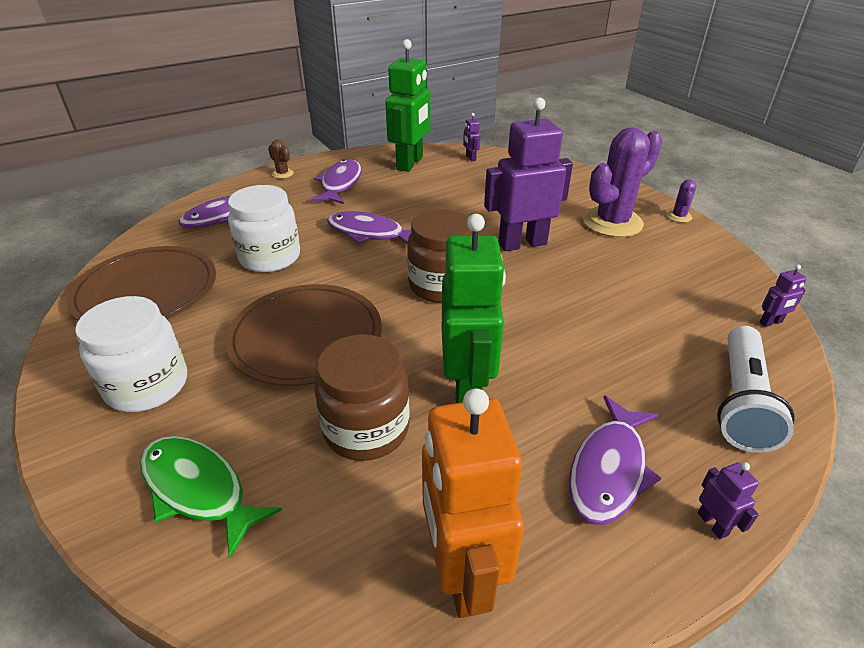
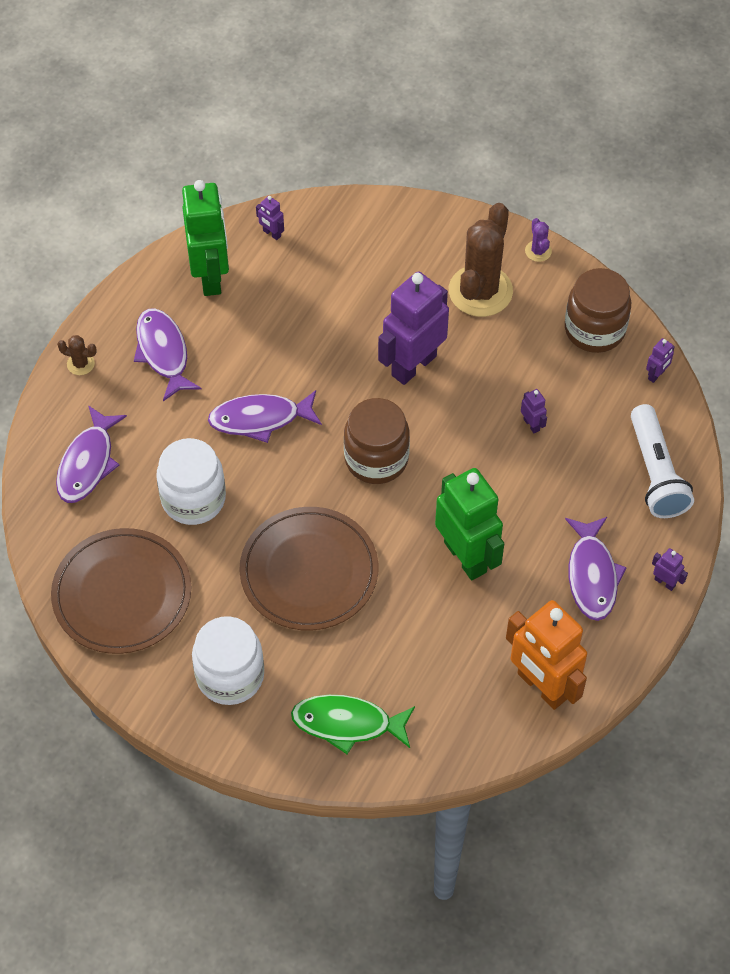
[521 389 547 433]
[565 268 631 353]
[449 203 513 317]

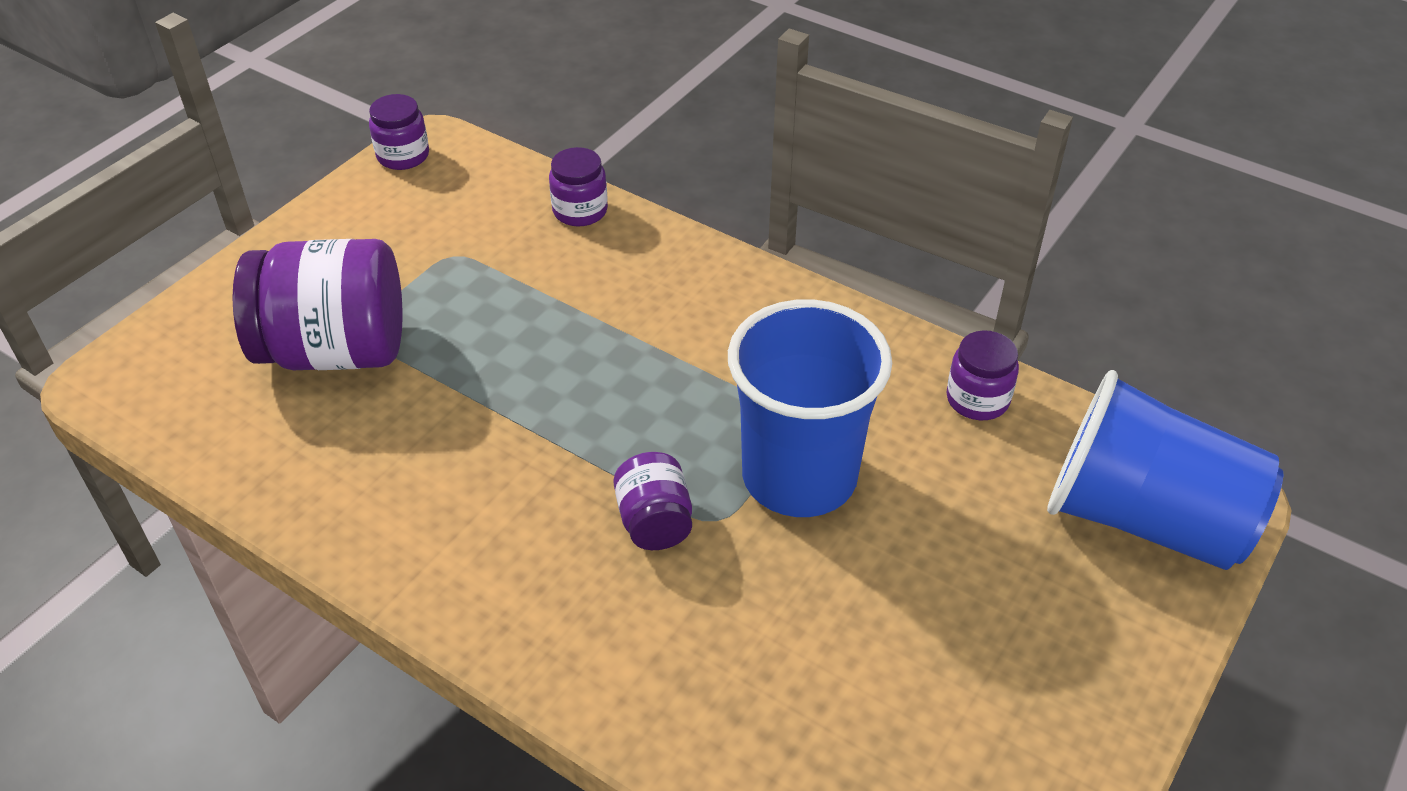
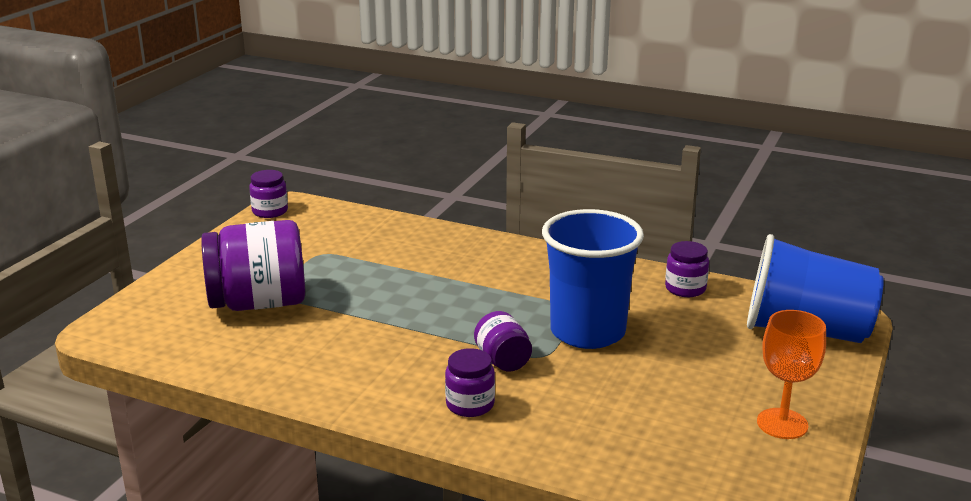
[757 310 826 439]
[445 348 495 417]

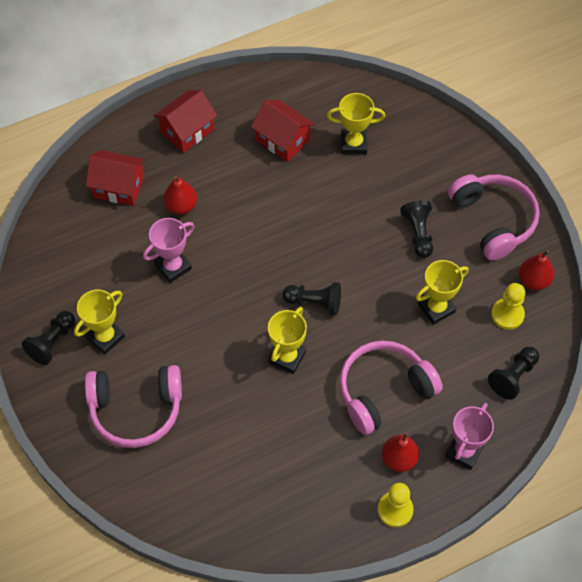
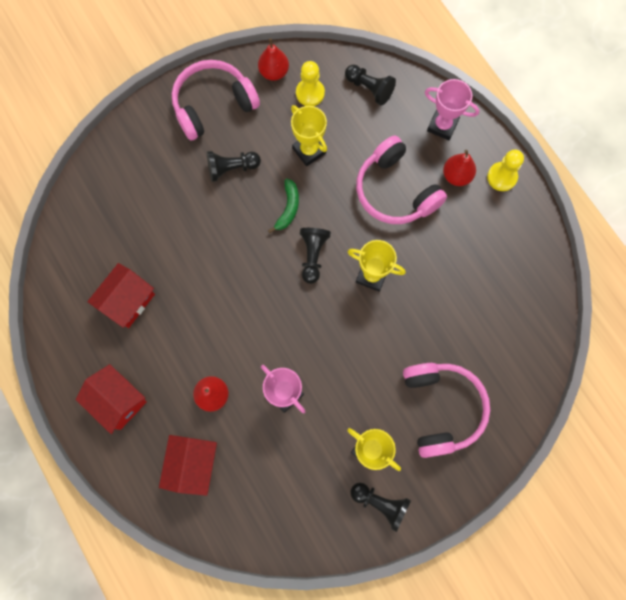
[327 93 385 155] (first image)
[268 178 299 233]

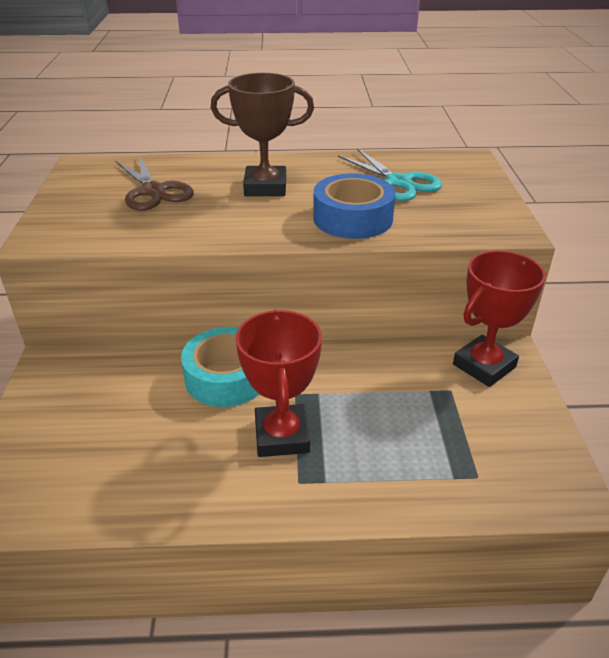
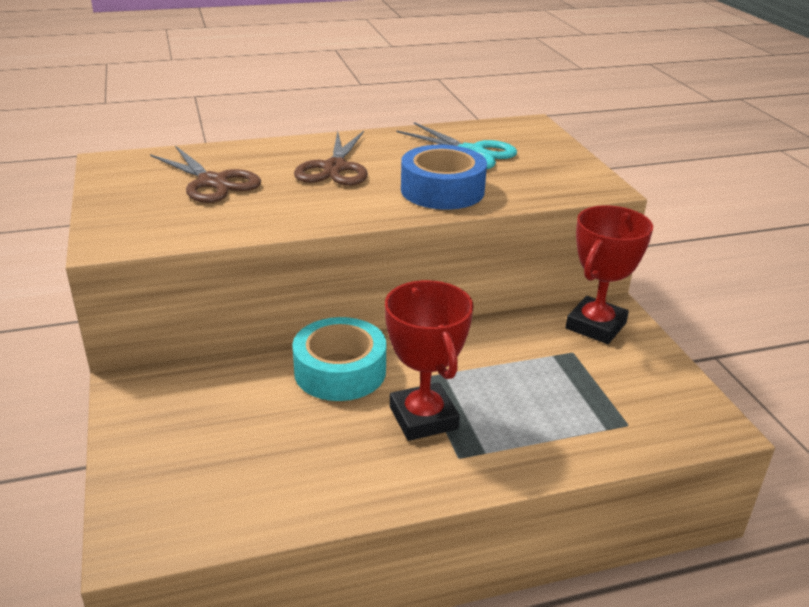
[294 131 368 186]

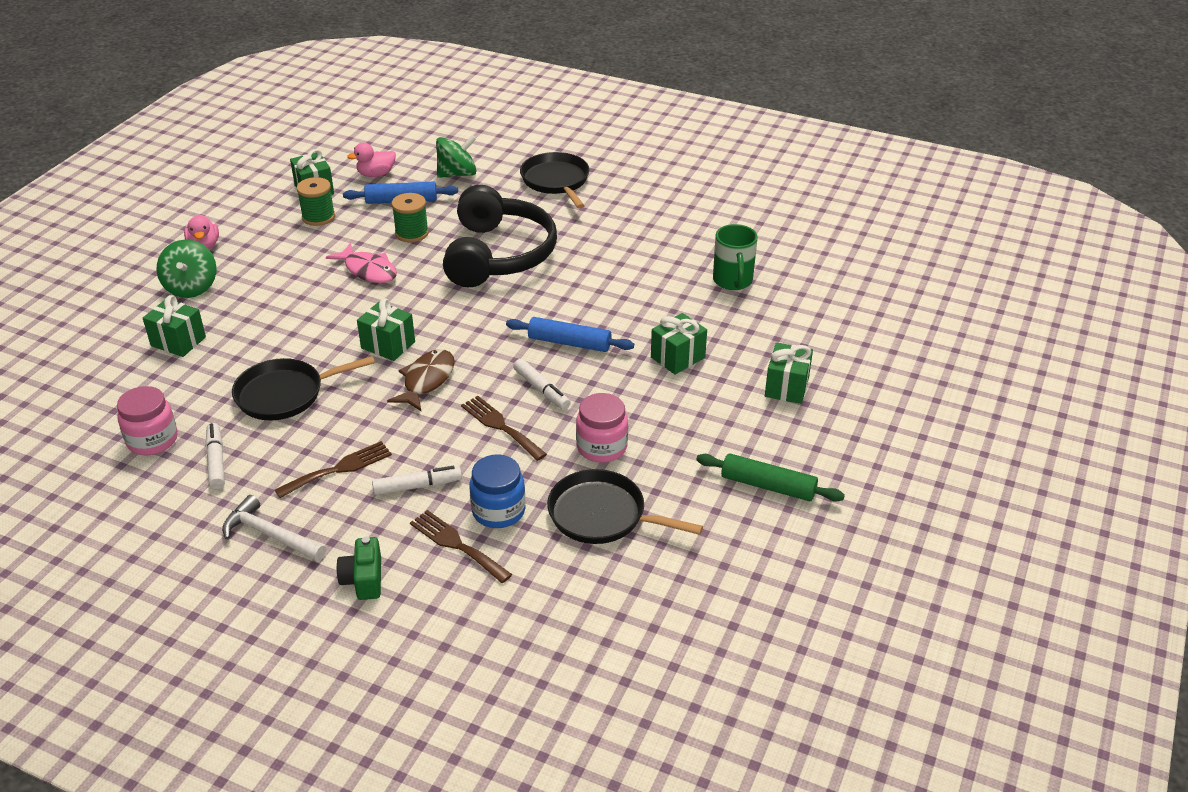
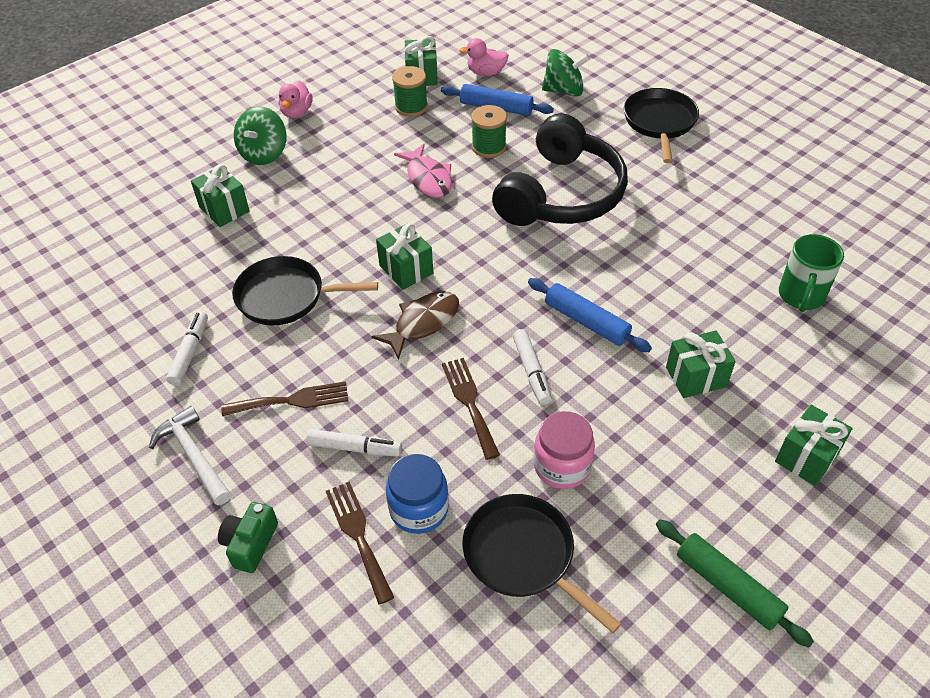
[117 386 178 455] (first image)

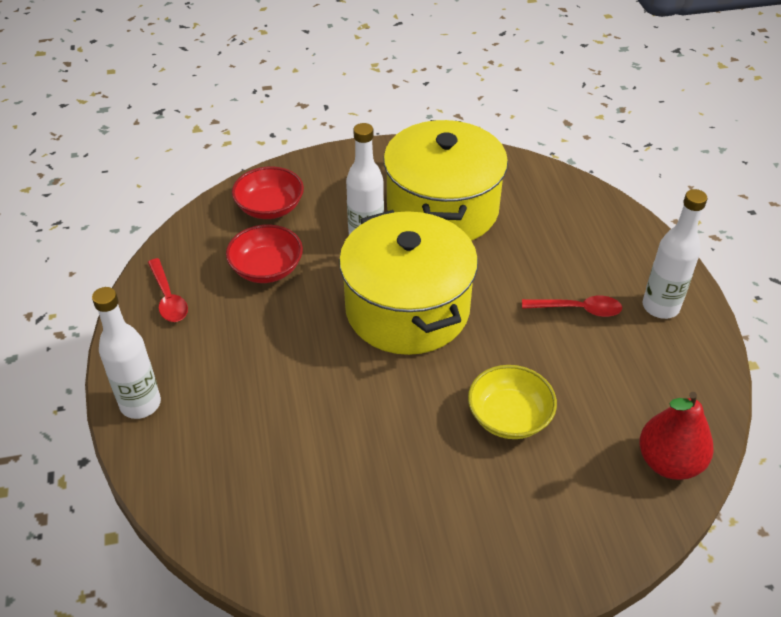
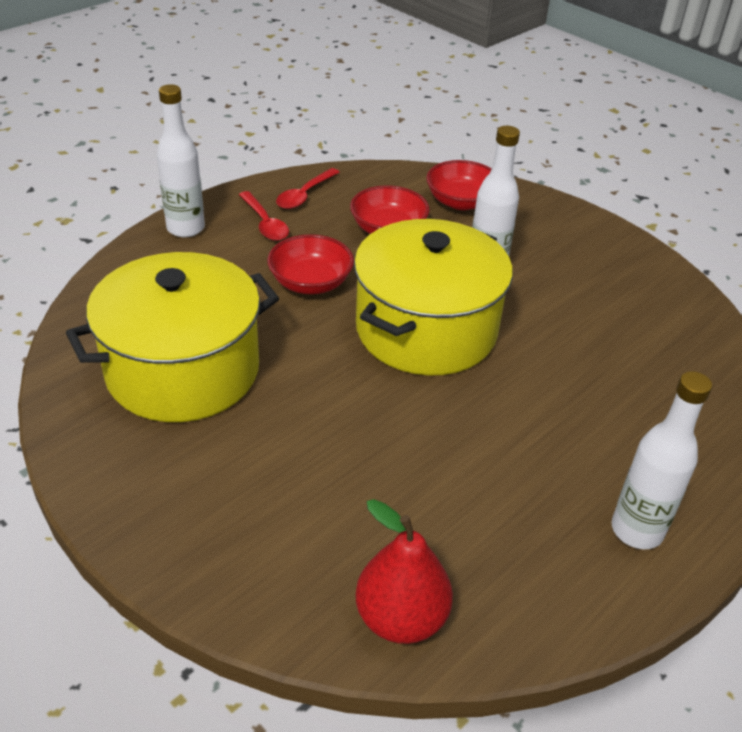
[468 365 557 439] (first image)
[267 234 354 294]
[66 252 279 422]
[239 191 289 241]

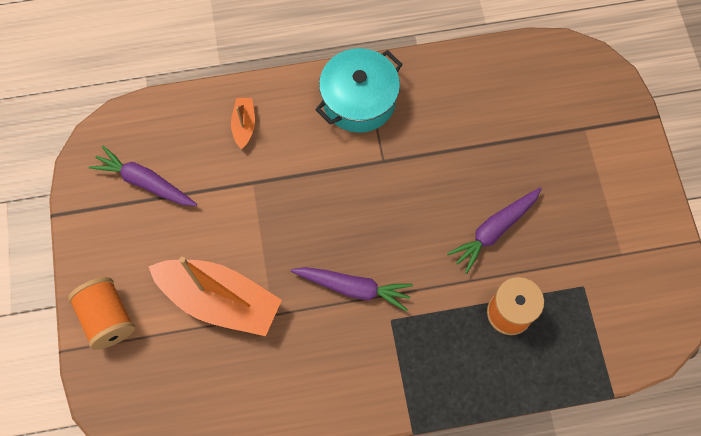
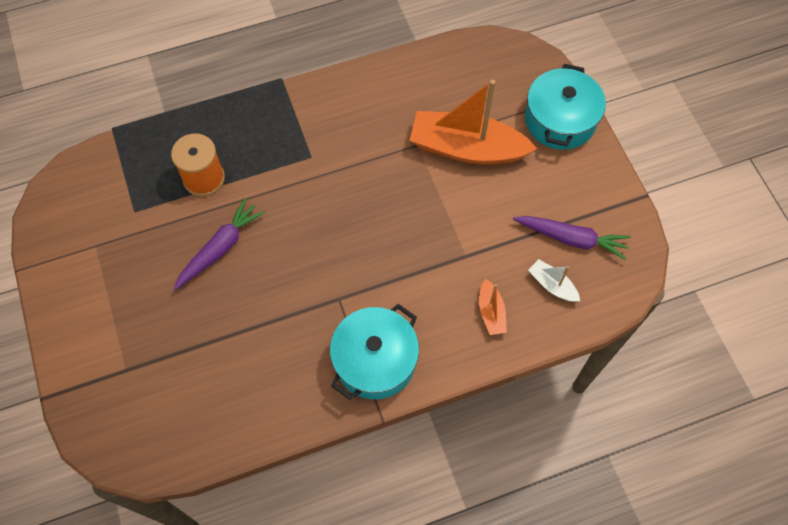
[291 267 413 311] (first image)
[528 259 580 302]
[525 64 606 150]

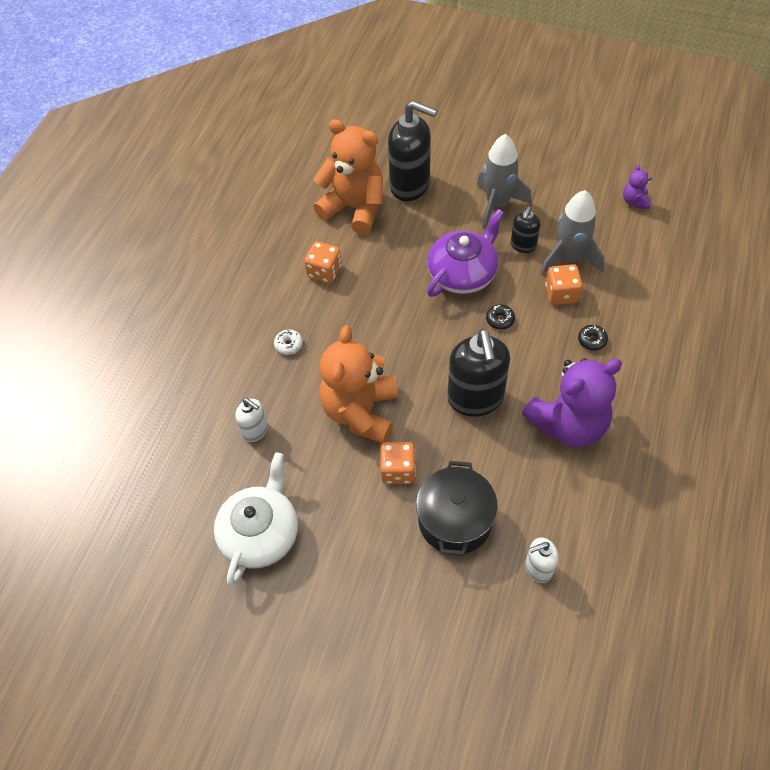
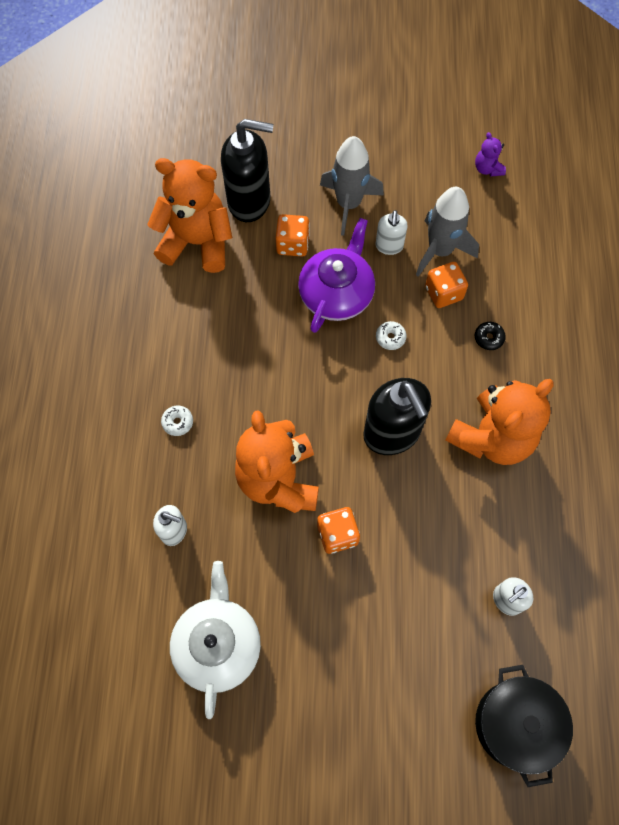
[276 214 310 256]
[475 665 573 787]
[376 321 407 350]
[375 210 408 255]
[445 379 553 465]

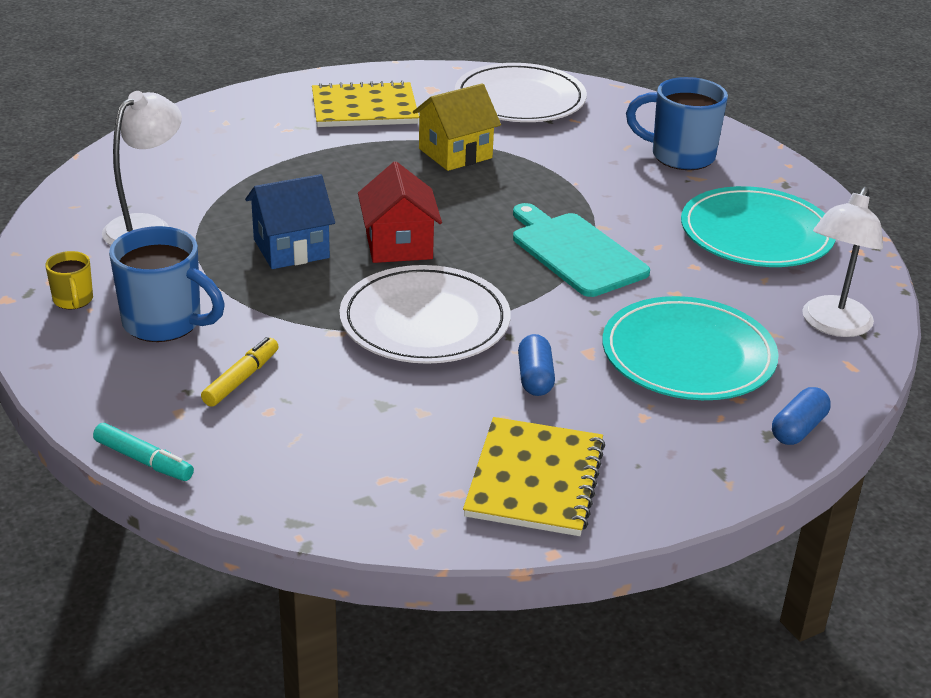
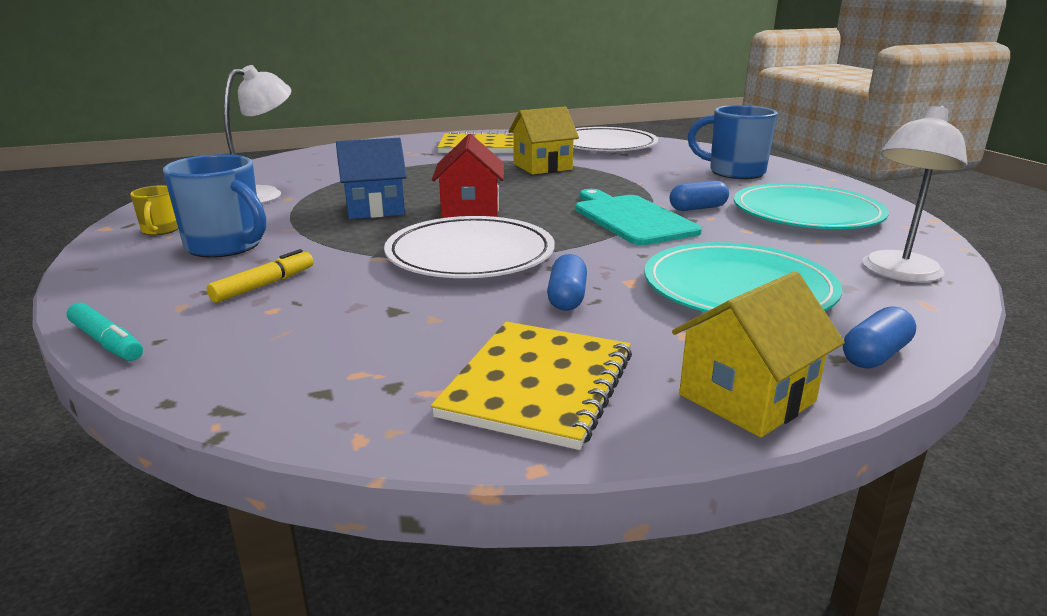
[670 181 729 211]
[672 271 845 438]

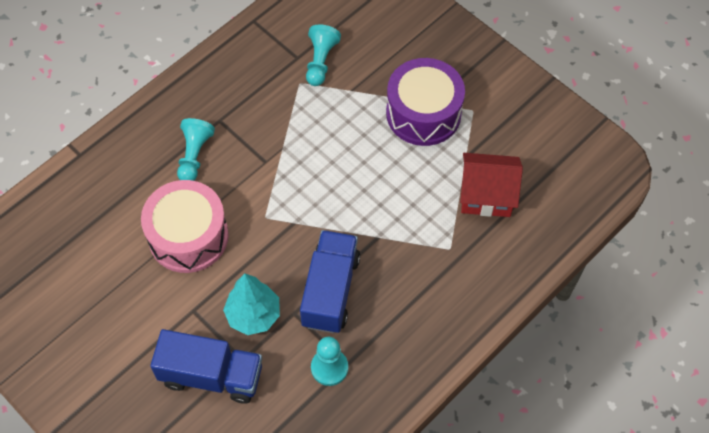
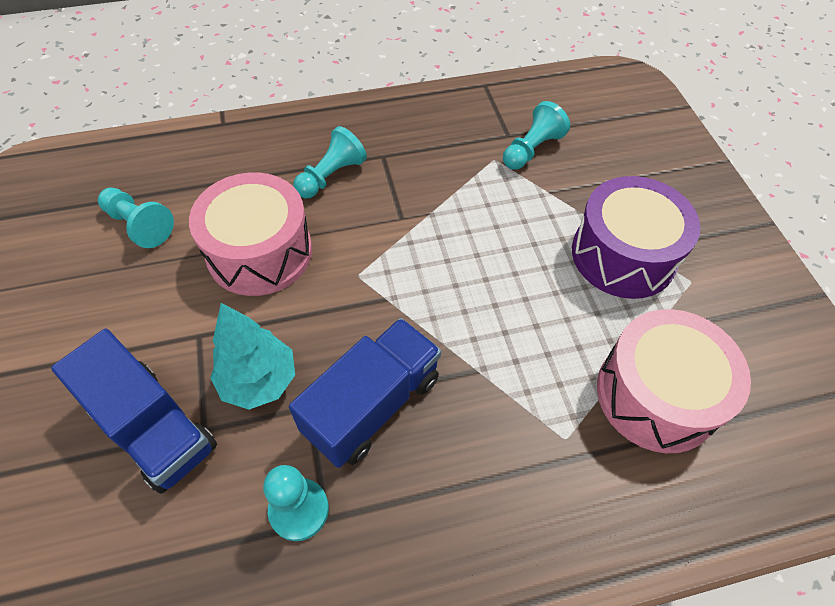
[98 188 174 248]
[597 309 751 453]

